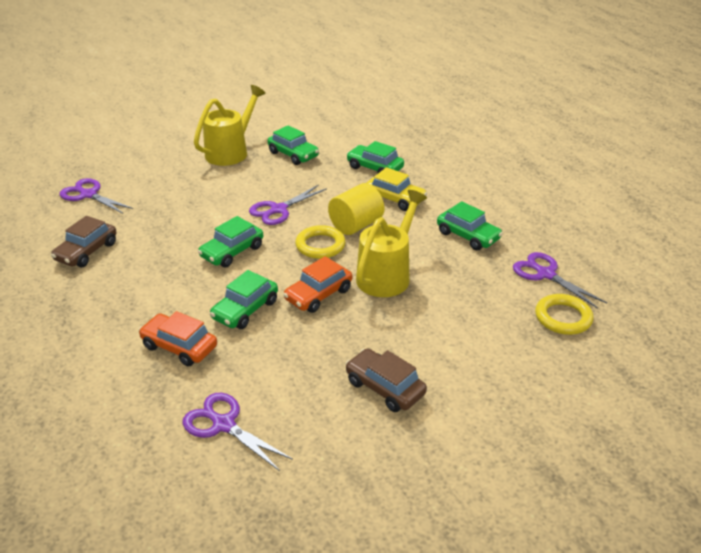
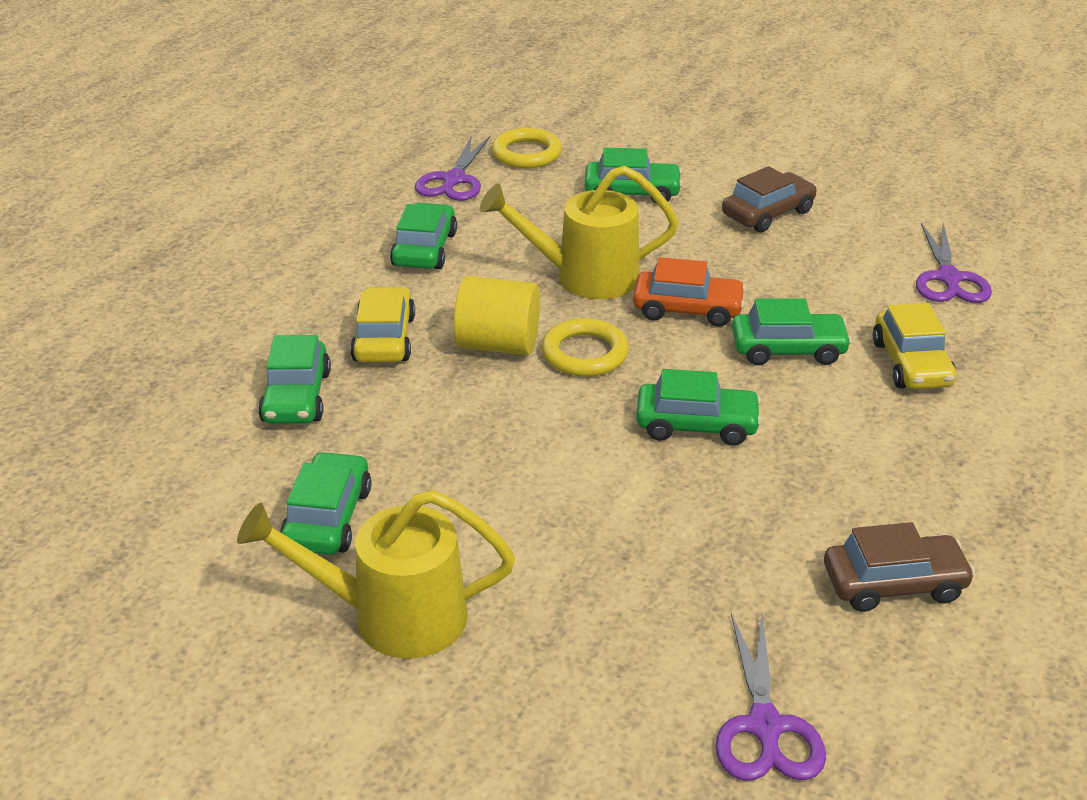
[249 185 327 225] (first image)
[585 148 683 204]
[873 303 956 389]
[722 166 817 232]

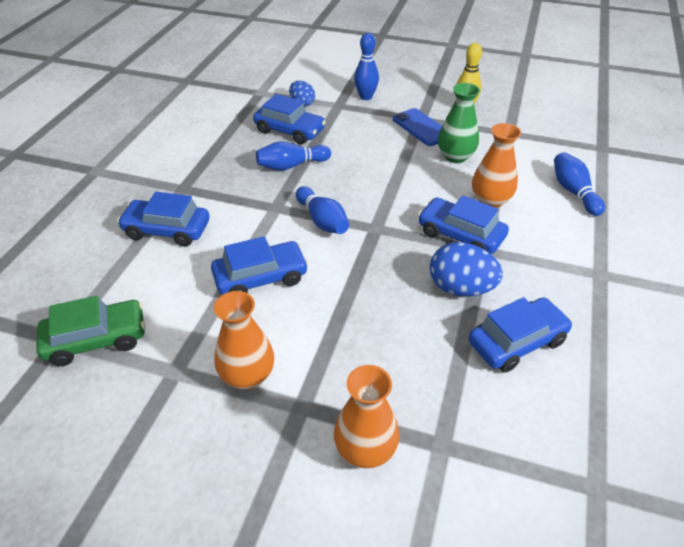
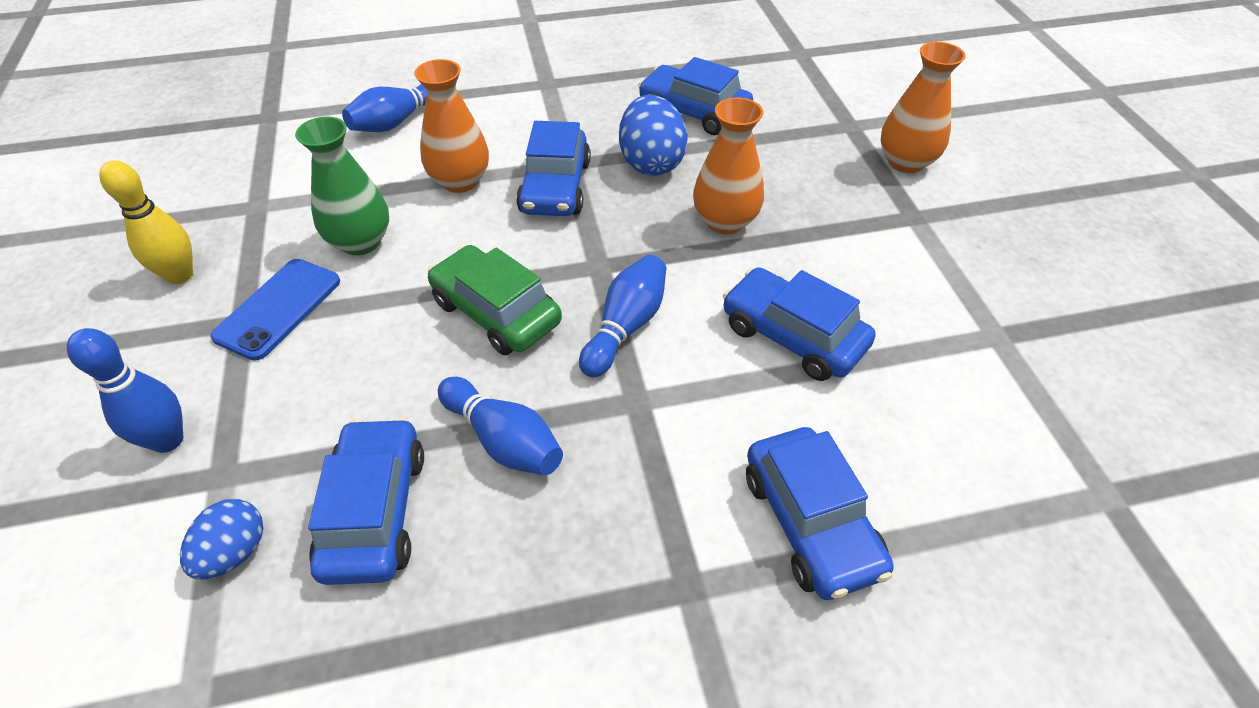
[428 245 562 355]
[693 97 764 235]

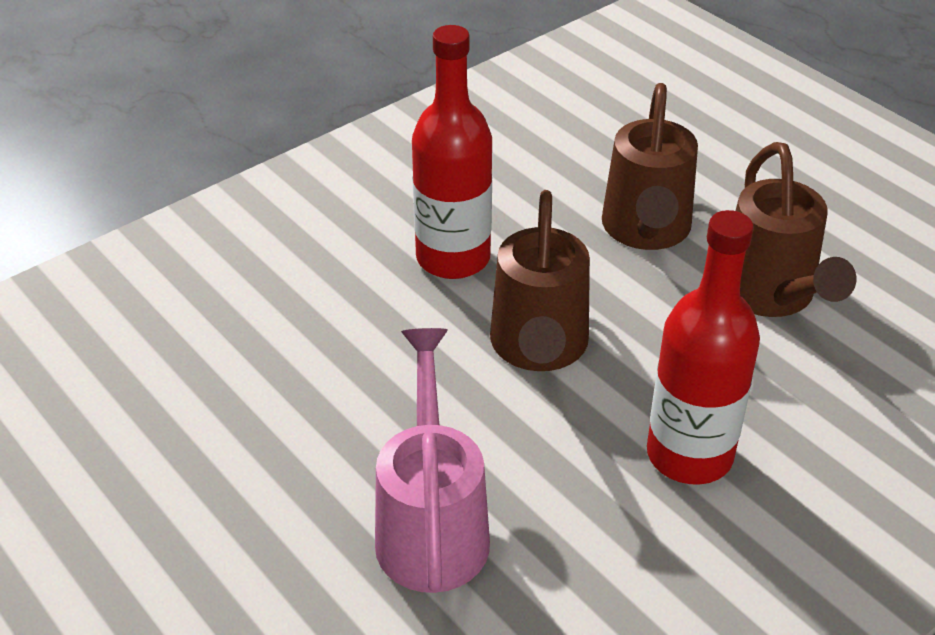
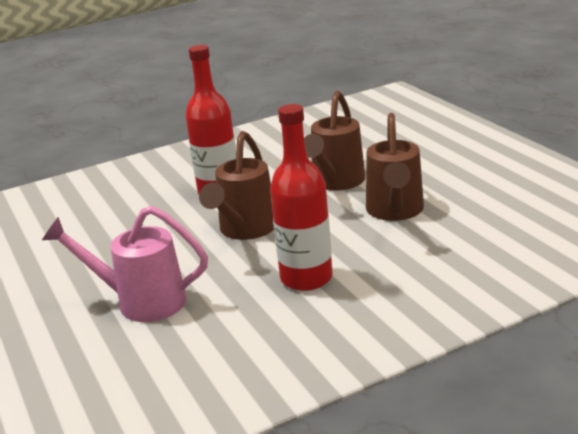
[42 206 208 322]

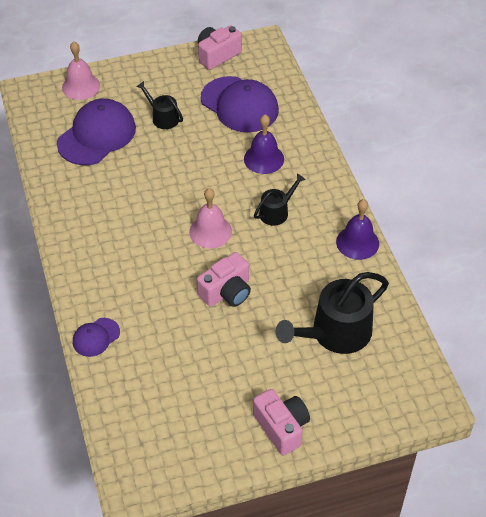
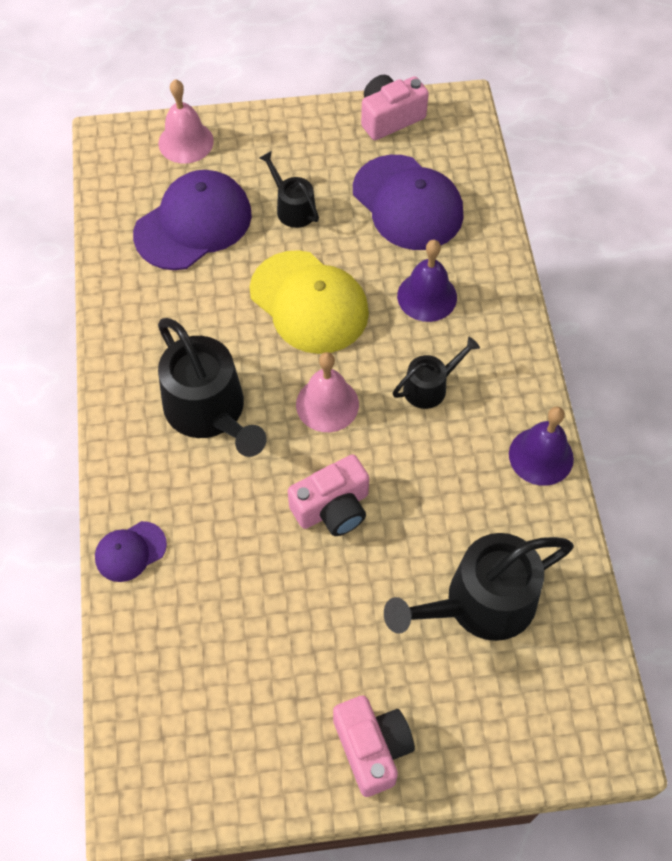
[158 318 267 457]
[249 250 369 354]

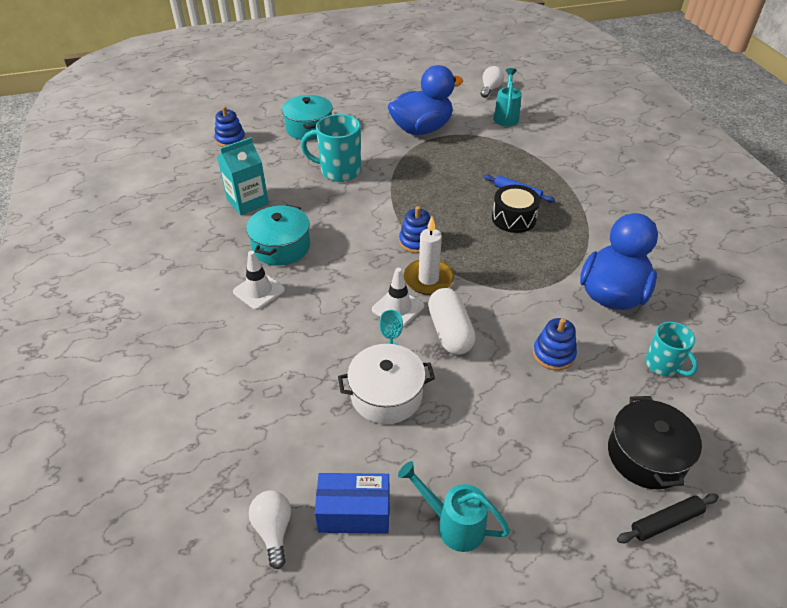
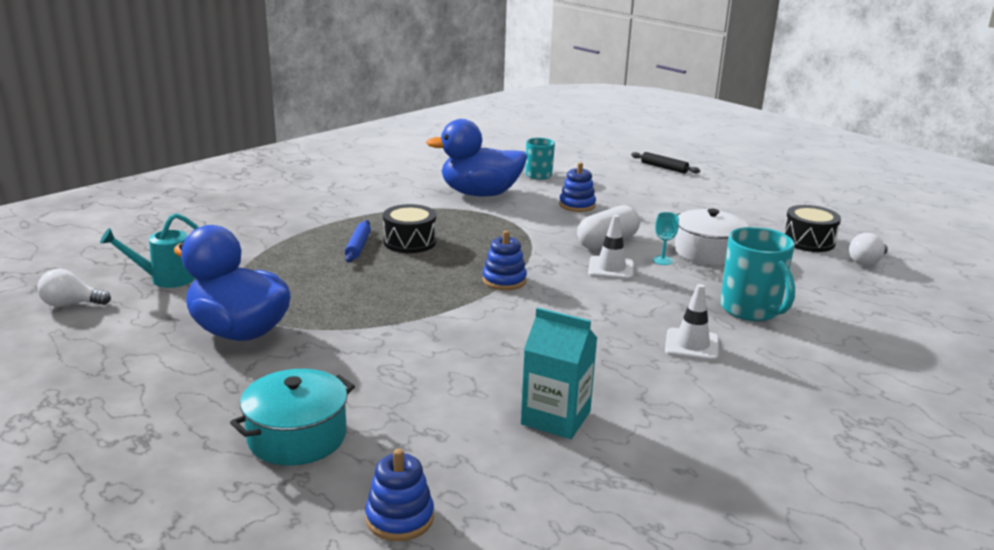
[246 205 310 266] (first image)
[398 461 510 552] (first image)
[404 217 454 295] (first image)
[608 396 702 489] (first image)
[720 227 795 321]
[784 205 841 252]

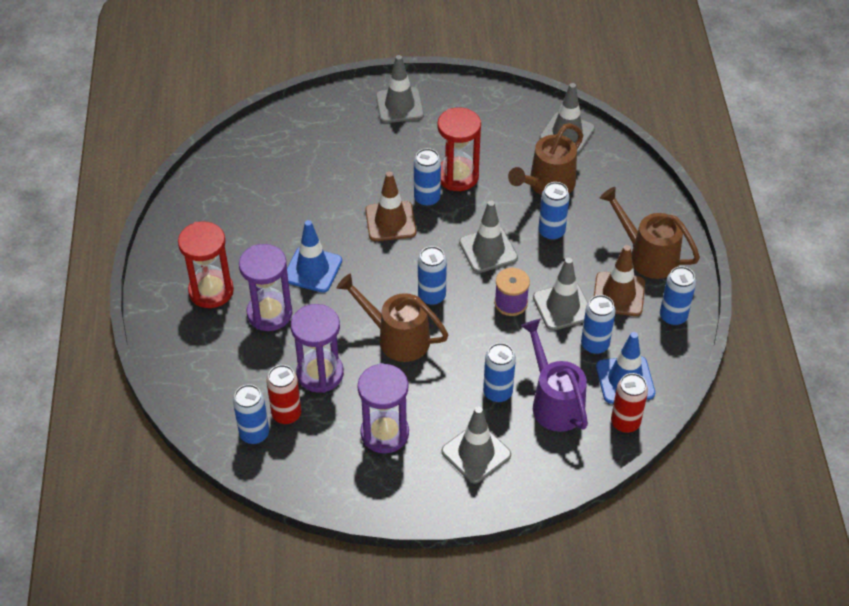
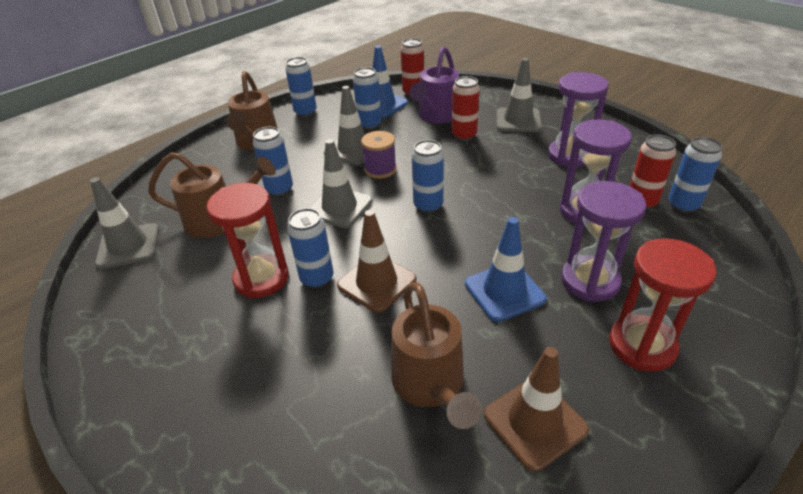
[376 55 424 123] (first image)
[391 282 482 429]
[484 347 589 472]
[452 76 480 141]

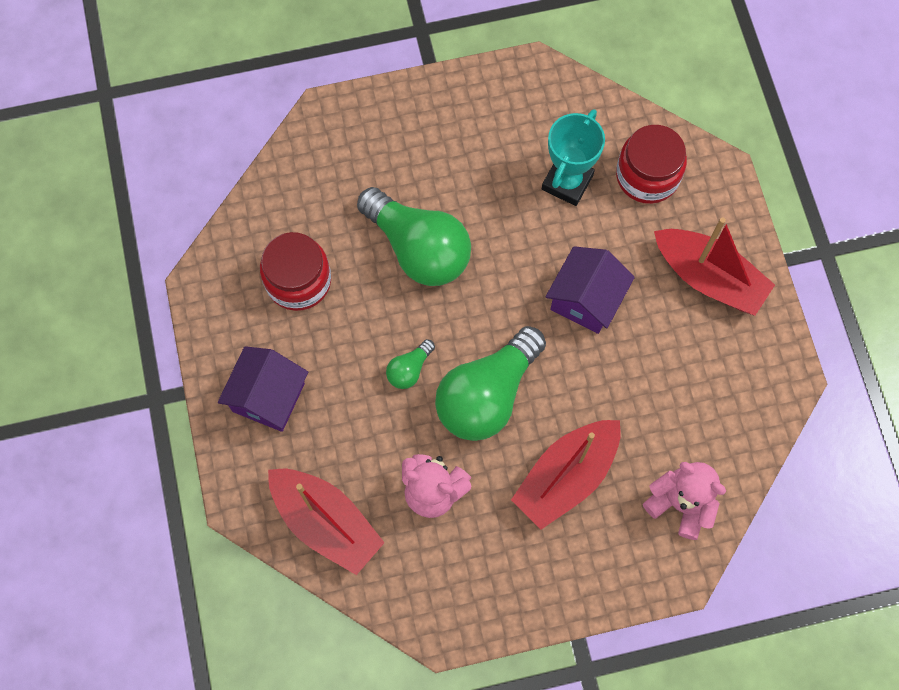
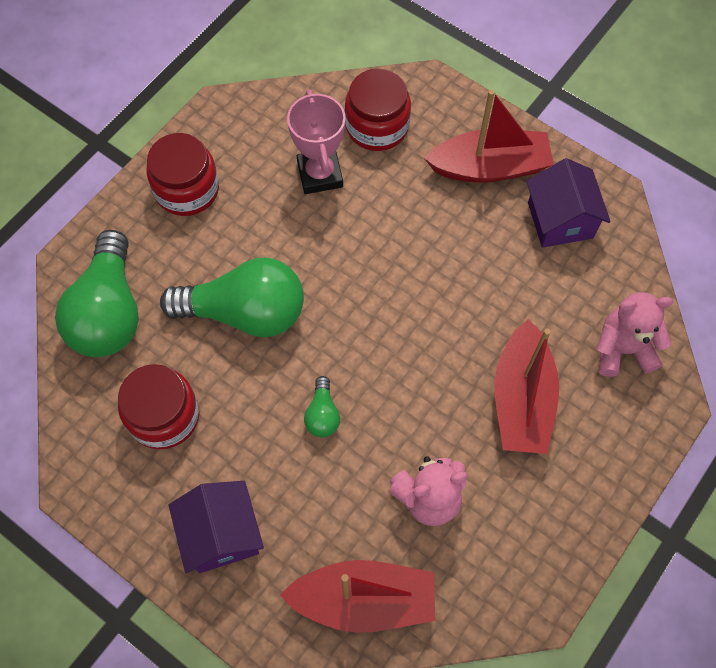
[146 133 219 216]
[55 230 139 357]
[526 158 611 248]
[287 89 346 194]

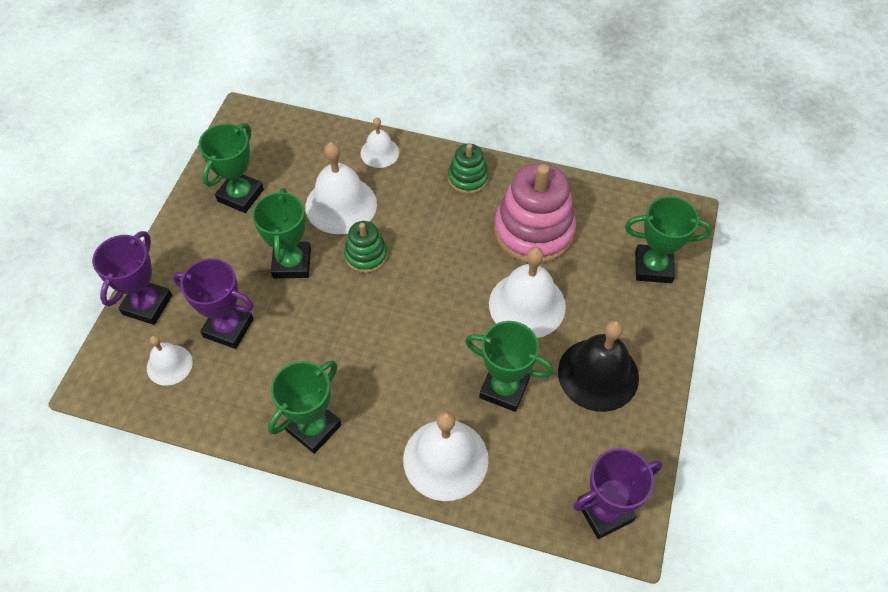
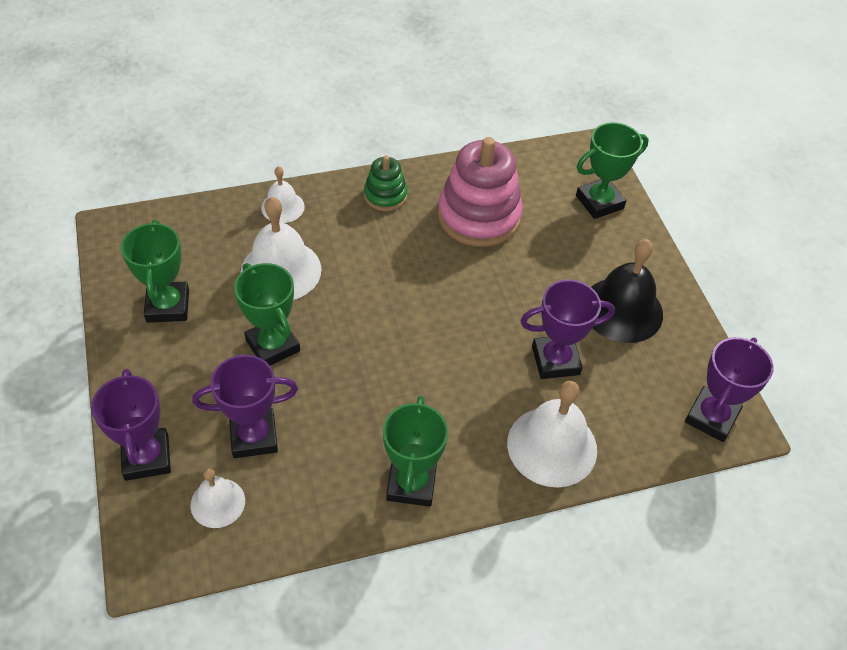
[344 221 388 273] (first image)
[489 247 566 338] (first image)
[521 280 615 379]

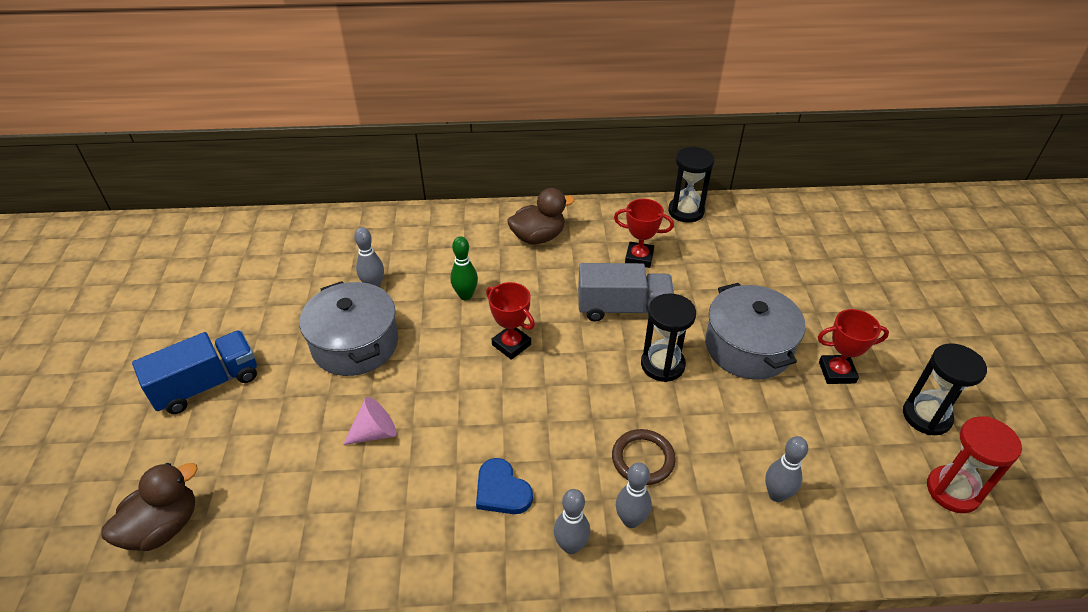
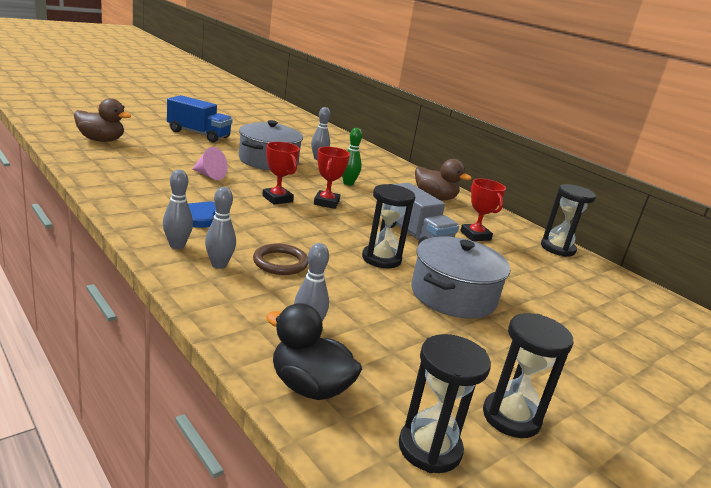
[266 303 362 400]
[262 142 300 205]
[399 334 491 473]

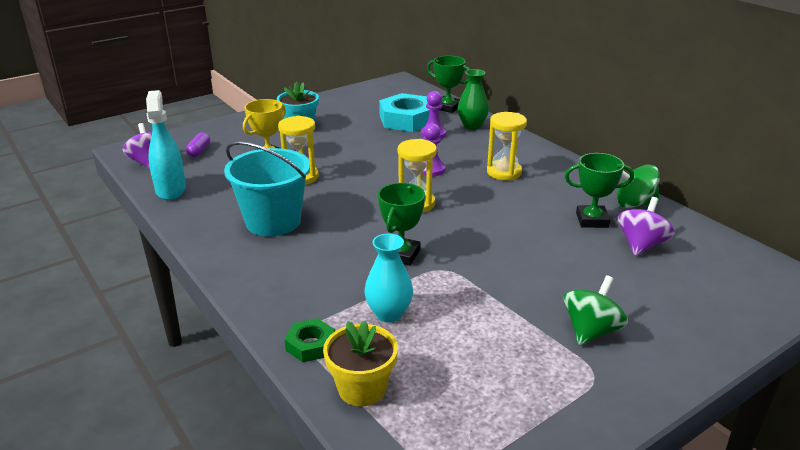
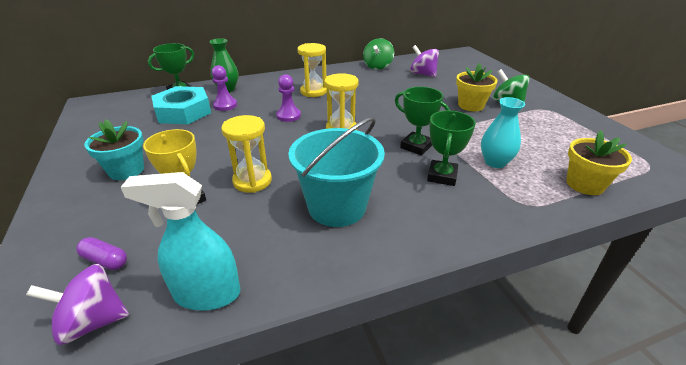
[284 318 335 362] (first image)
[456 63 498 111]
[427 111 476 186]

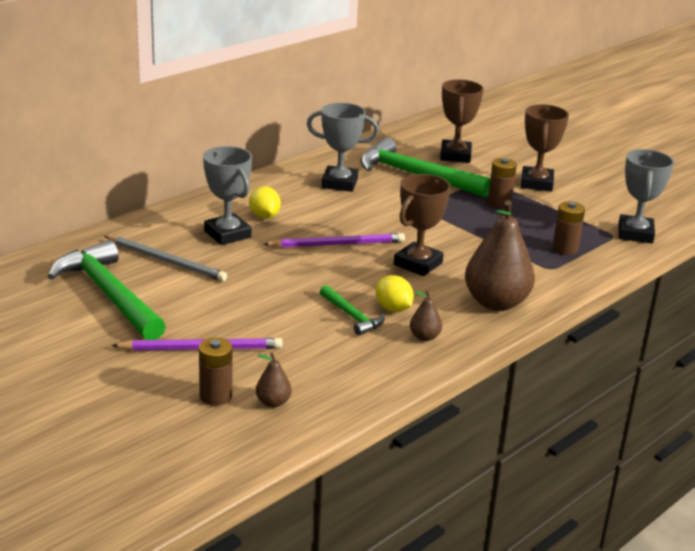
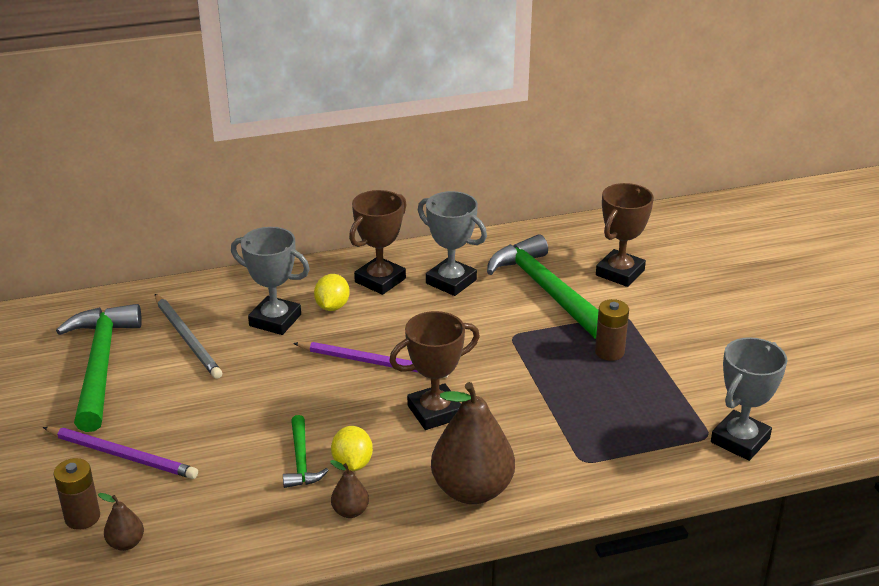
[552 201 585 255] (first image)
[349 190 406 295]
[231 227 310 335]

